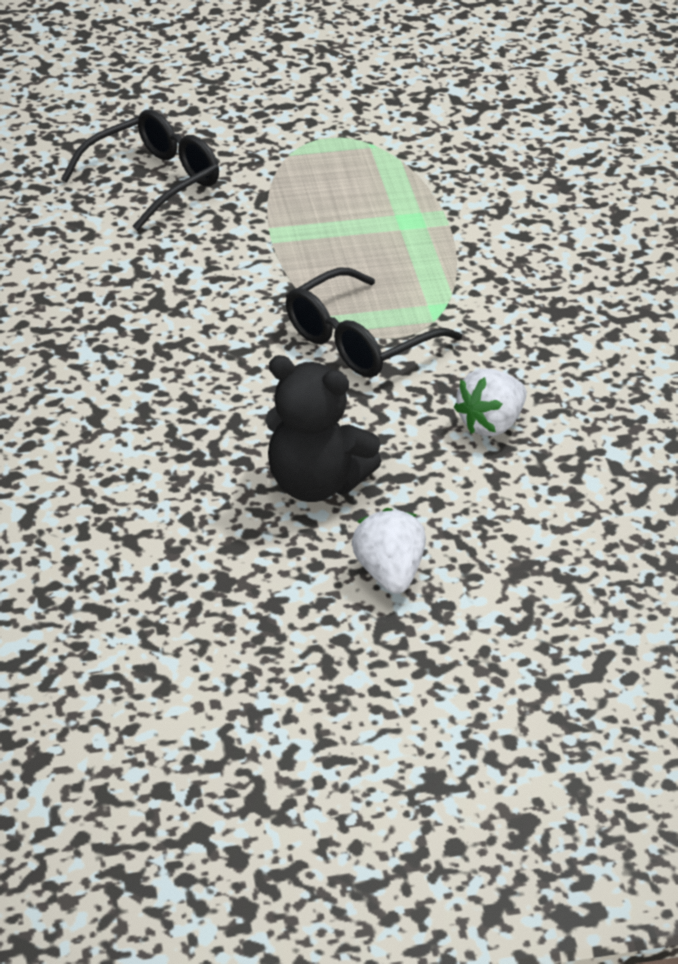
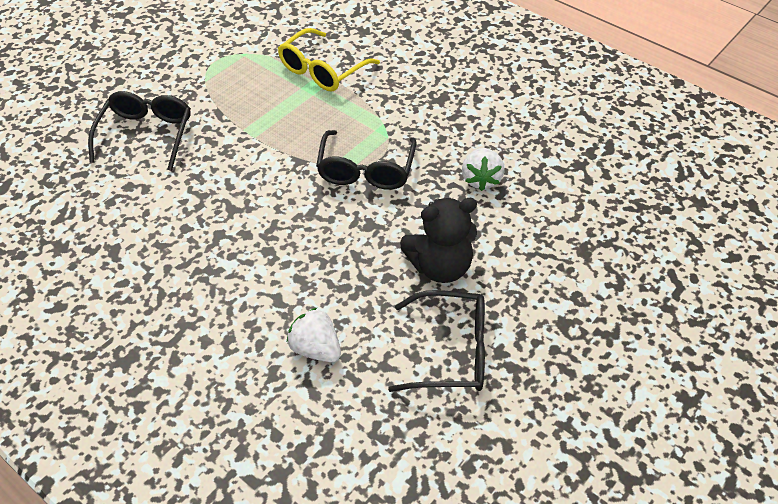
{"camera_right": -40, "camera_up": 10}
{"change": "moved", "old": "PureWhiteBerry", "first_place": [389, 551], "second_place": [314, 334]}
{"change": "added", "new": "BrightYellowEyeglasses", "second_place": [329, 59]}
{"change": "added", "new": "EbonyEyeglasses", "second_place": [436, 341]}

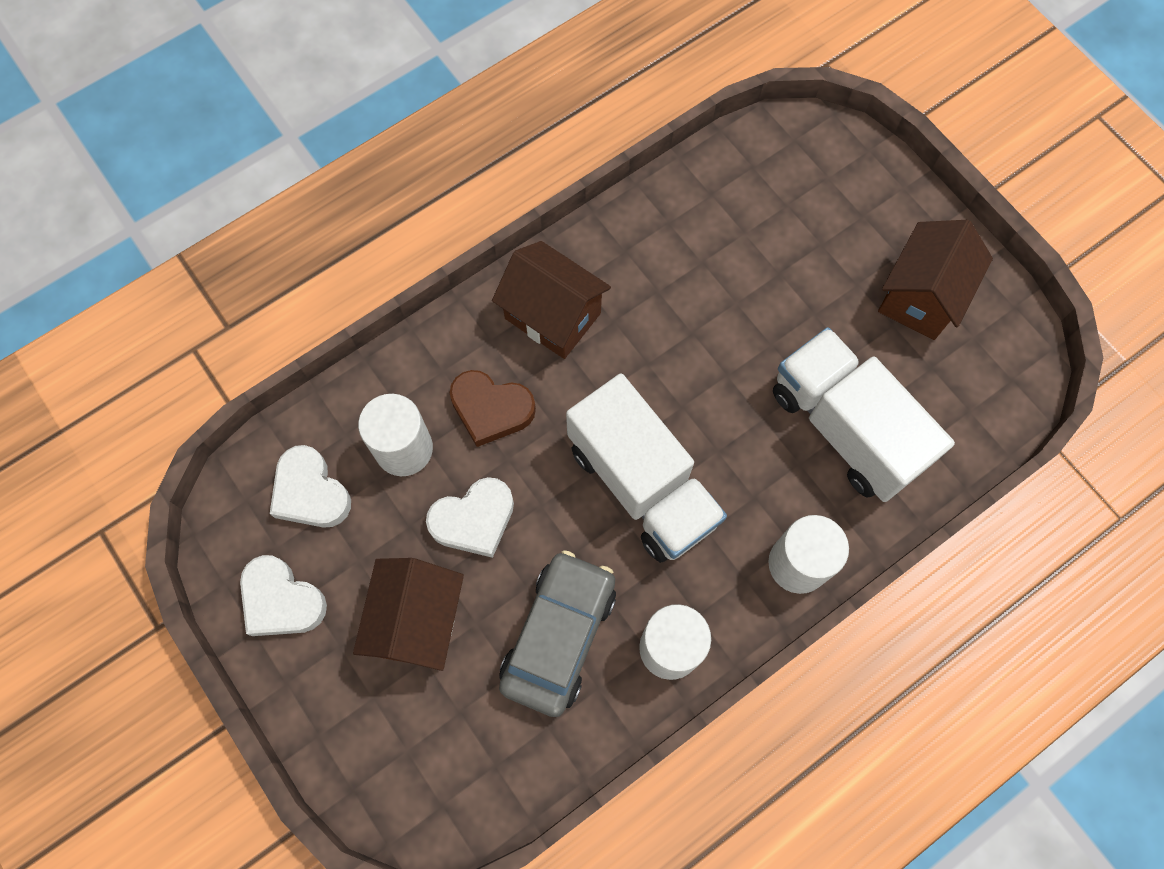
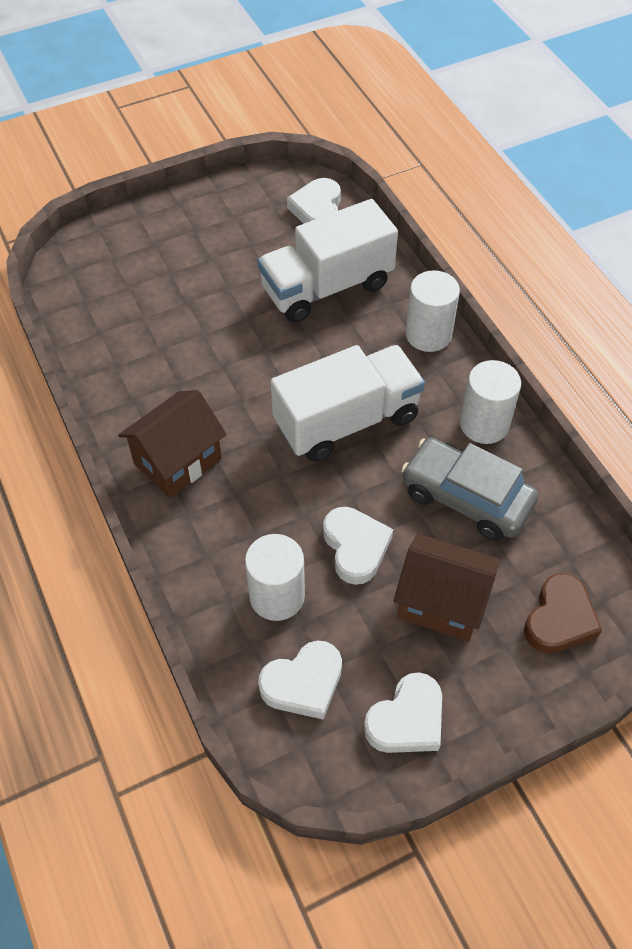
{"camera_right": -80, "camera_up": -15}
{"change": "removed", "old": "BrownHouse", "first_place": [935, 280]}
{"change": "moved", "old": "BrownHeartShape", "first_place": [493, 408], "second_place": [563, 613]}
{"change": "added", "new": "PureWhiteHeartShape", "second_place": [314, 201]}

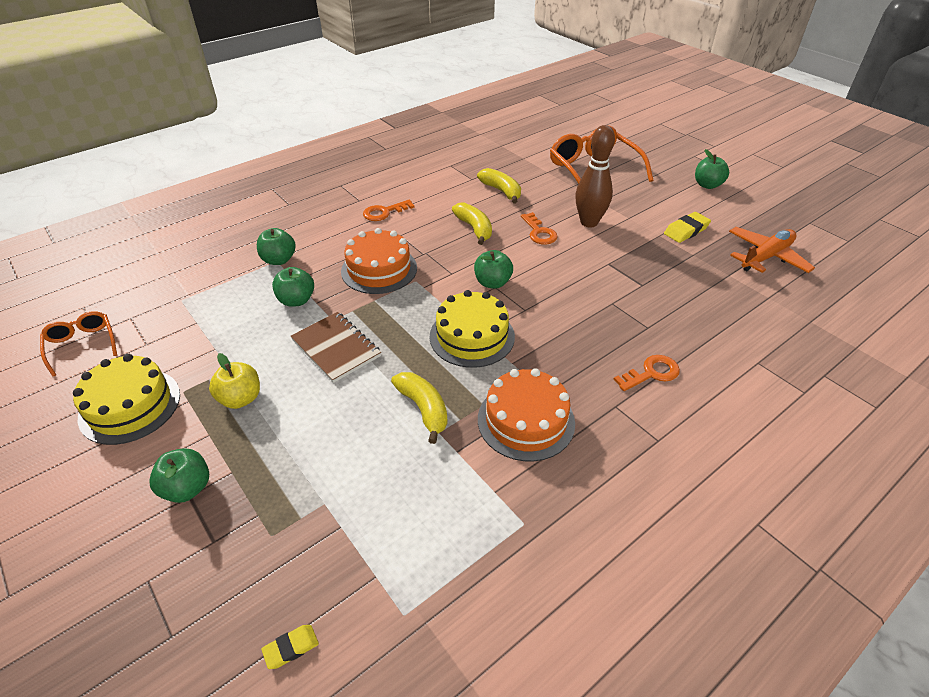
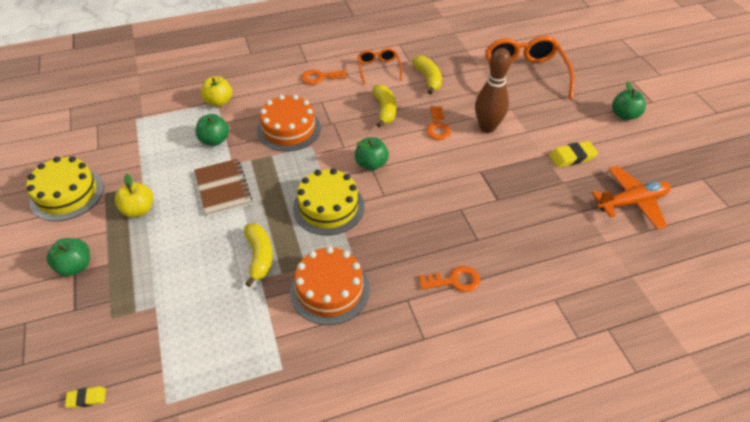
{"camera_right": 20, "camera_up": 5}
{"change": "recoloured", "old": "GreenAppleFruit", "new": "BrightYellowAppleFruit", "first_place": [276, 246], "second_place": [216, 91]}
{"change": "moved", "old": "OrangeColouredEyeglasses", "first_place": [78, 344], "second_place": [379, 66]}

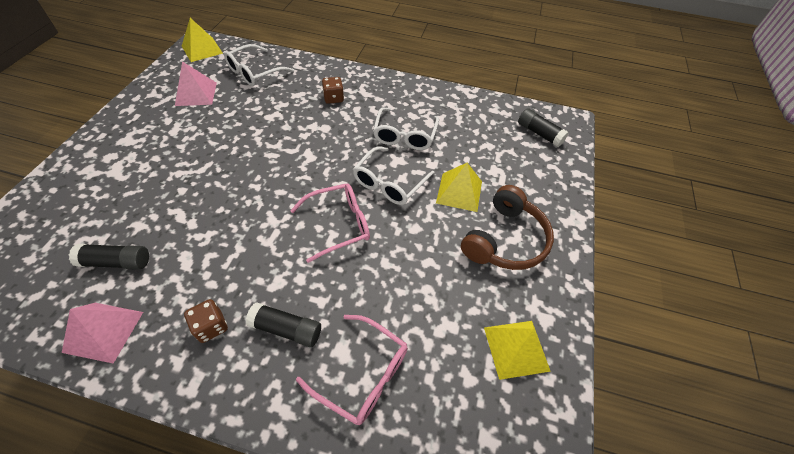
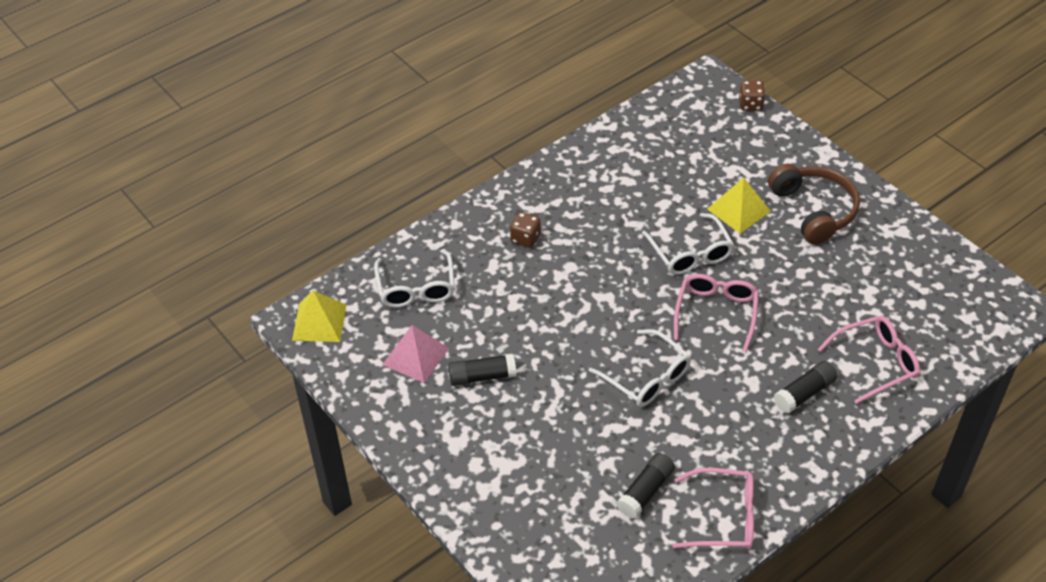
{"camera_right": -50, "camera_up": -5}
{"change": "moved", "old": "PureWhiteEyeglasses", "first_place": [406, 128], "second_place": [640, 368]}
{"change": "moved", "old": "EbonyGlue", "first_place": [543, 127], "second_place": [482, 370]}
{"change": "moved", "old": "BrownDie", "first_place": [206, 321], "second_place": [752, 96]}
{"change": "replaced", "old": "PinkSolidPyramid", "new": "PinkEyeglasses", "first_place": [102, 333], "second_place": [713, 508]}
{"change": "removed", "old": "BrightYellowSolidPyramid", "first_place": [517, 350]}

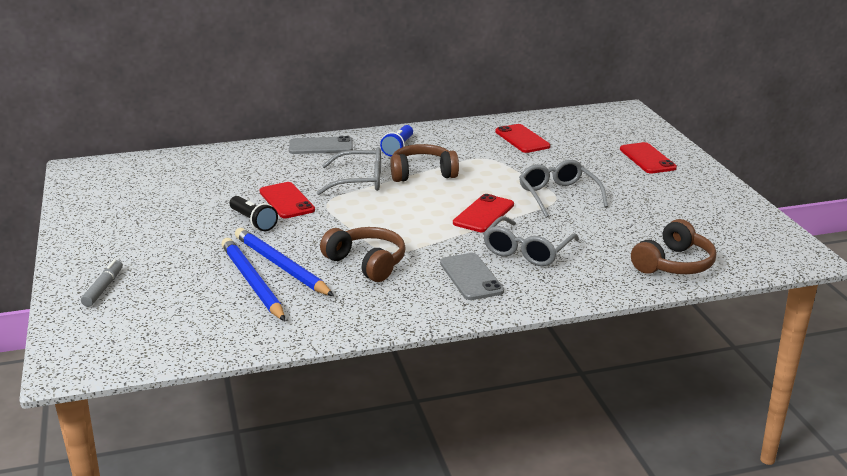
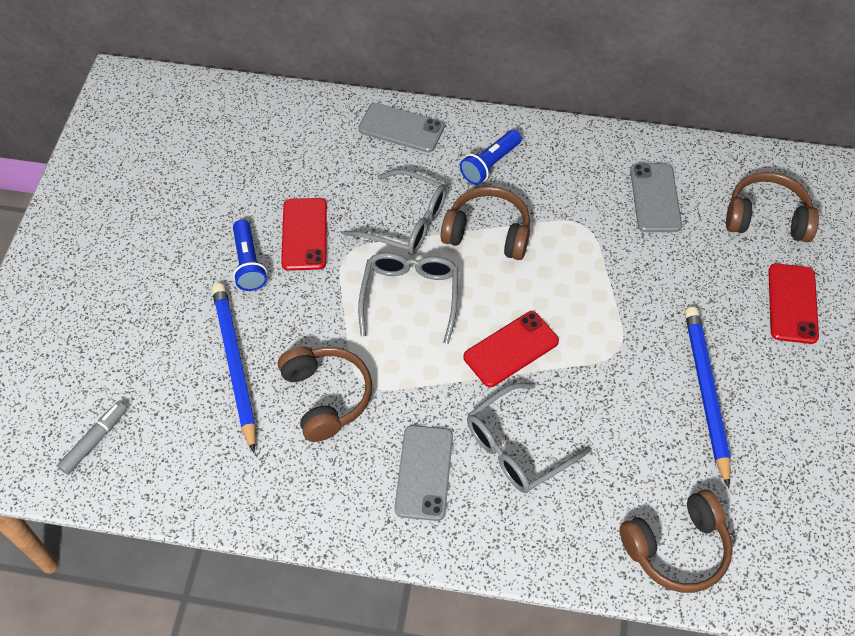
{"camera_right": 25, "camera_up": 30}
{"change": "recoloured", "old": "ScarletSmartphone", "new": "GreySmartphone", "first_place": [522, 138], "second_place": [656, 197]}
{"change": "moved", "old": "GreyEyeglasses", "first_place": [563, 189], "second_place": [408, 298]}
{"change": "recoloured", "old": "EbonyFlashlight", "new": "BlueFlashlight", "first_place": [254, 213], "second_place": [250, 255]}
{"change": "moved", "old": "BlueLeadPencil", "first_place": [253, 279], "second_place": [708, 397]}
{"change": "moved", "old": "GreyMarker", "first_place": [102, 283], "second_place": [92, 438]}
{"change": "added", "new": "BrownHeadphones", "second_place": [772, 207]}

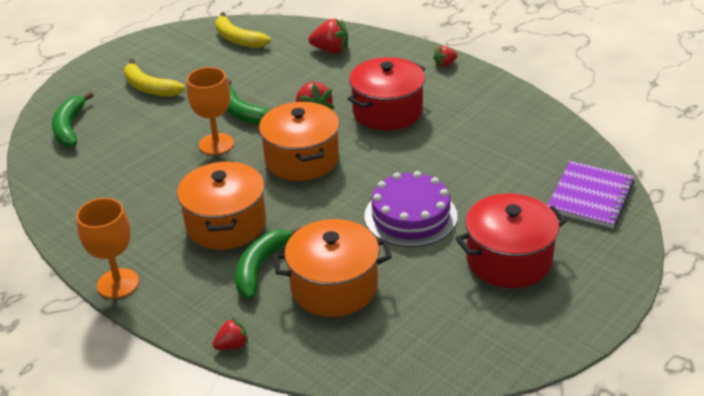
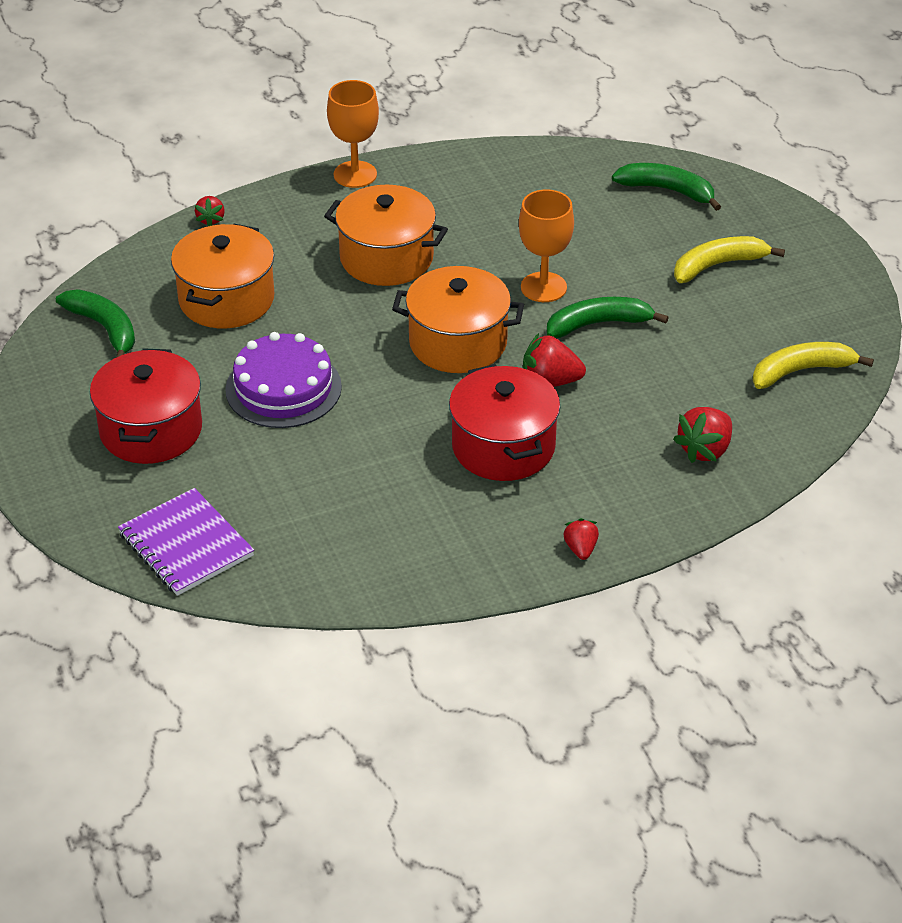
{"camera_right": 115, "camera_up": 5}
{"change": "moved", "old": "GreenBananaFruit", "first_place": [268, 263], "second_place": [95, 324]}

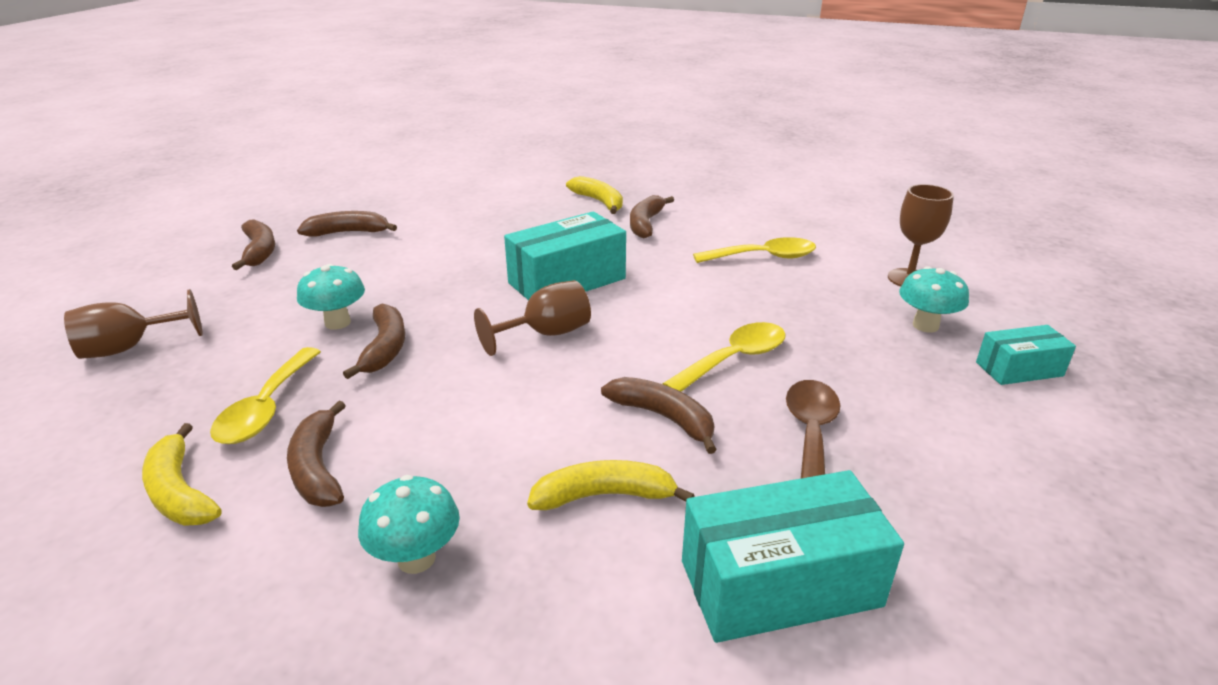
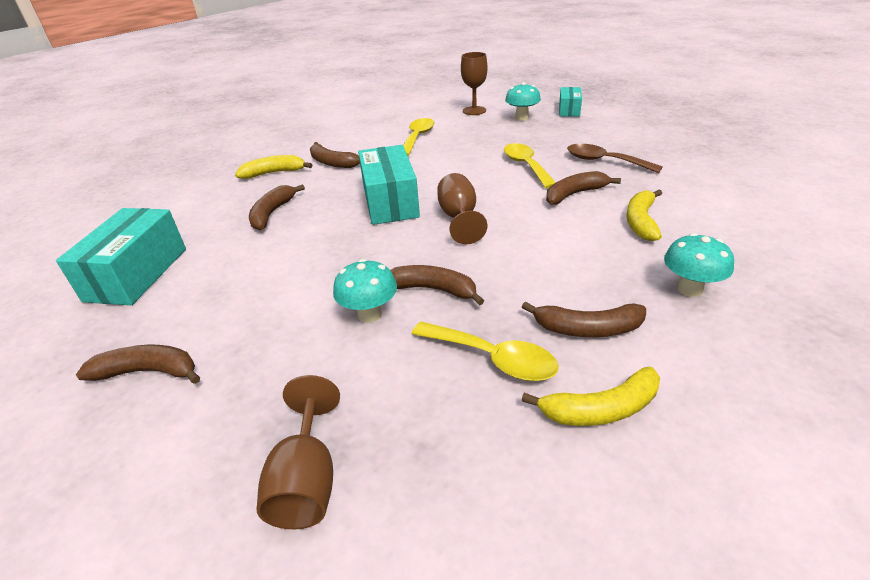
{"camera_right": -65, "camera_up": 5}
{"change": "moved", "old": "BrownBananaFruit", "first_place": [347, 223], "second_place": [277, 207]}
{"change": "moved", "old": "TealPackage", "first_place": [793, 556], "second_place": [121, 256]}

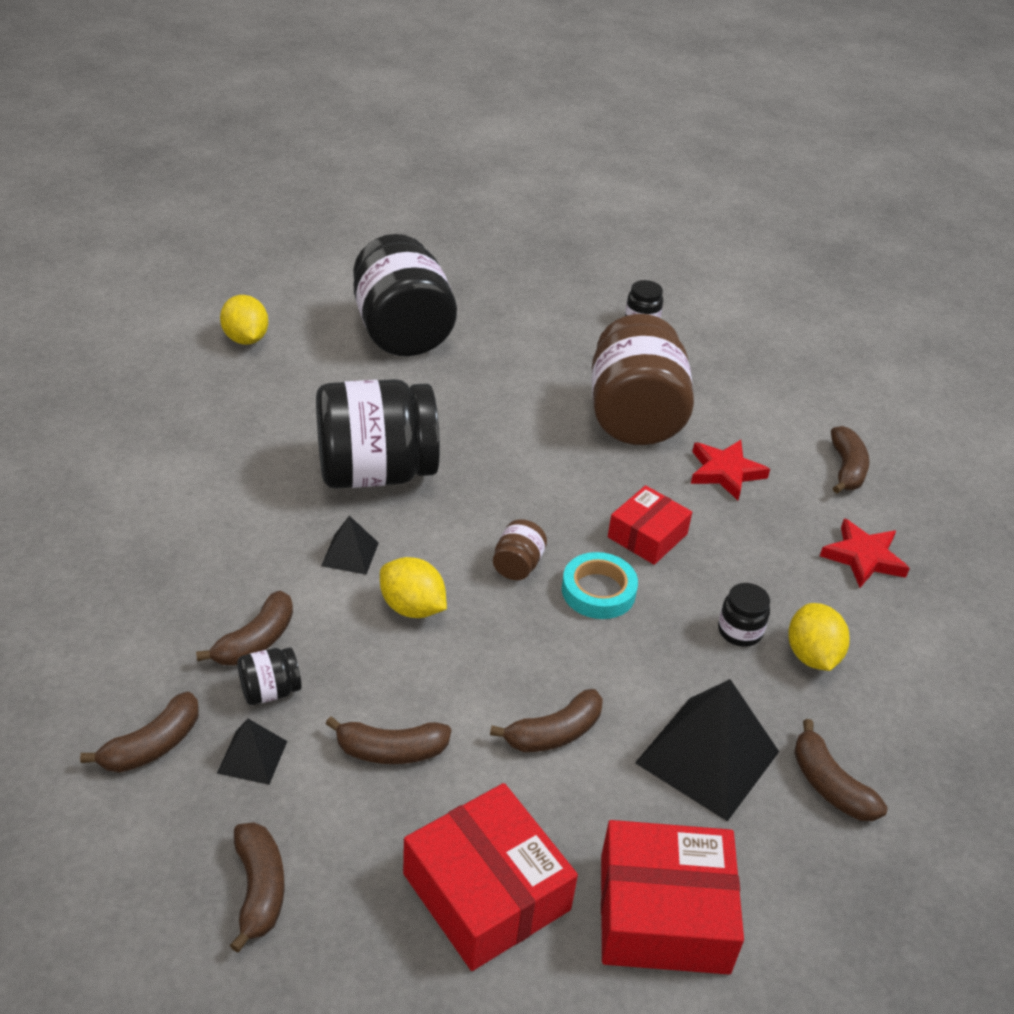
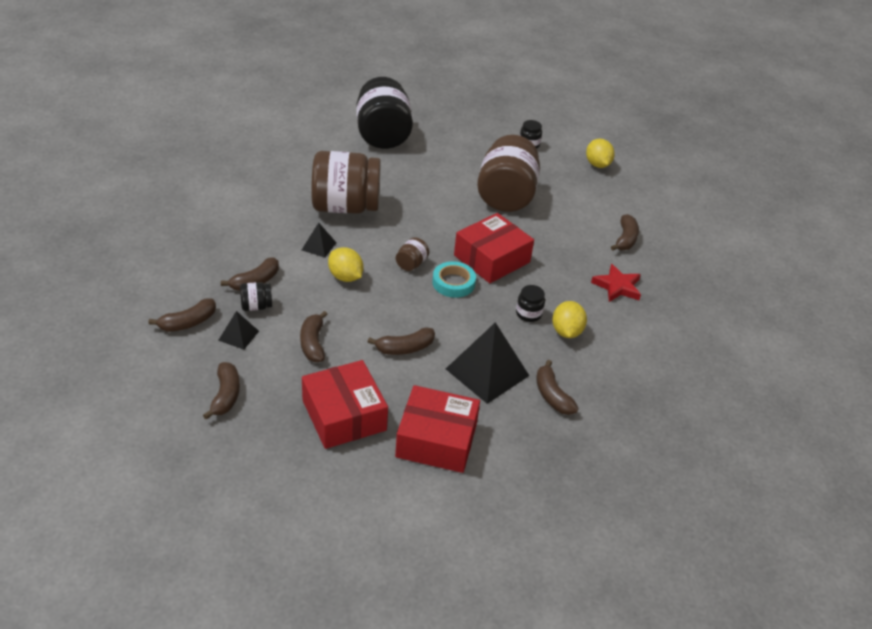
{"camera_right": 10, "camera_up": 0}
{"change": "moved", "old": "BrightYellowToyLemon", "first_place": [244, 320], "second_place": [600, 153]}
{"change": "recoloured", "old": "EbonyJamJar", "new": "BrownJamJar", "first_place": [378, 433], "second_place": [346, 182]}
{"change": "removed", "old": "ScarletFivePointedStar", "first_place": [730, 470]}
{"change": "resized", "old": "ScarletPackage", "first_place": [650, 525], "second_place": [494, 248], "factor": 1.6}
{"change": "turned", "old": "BrownBananaFruit", "first_place": [388, 740], "second_place": [314, 336], "degrees": 75}

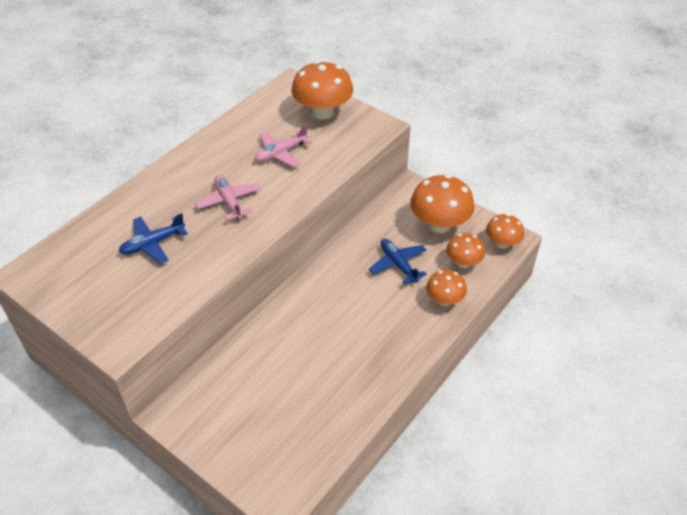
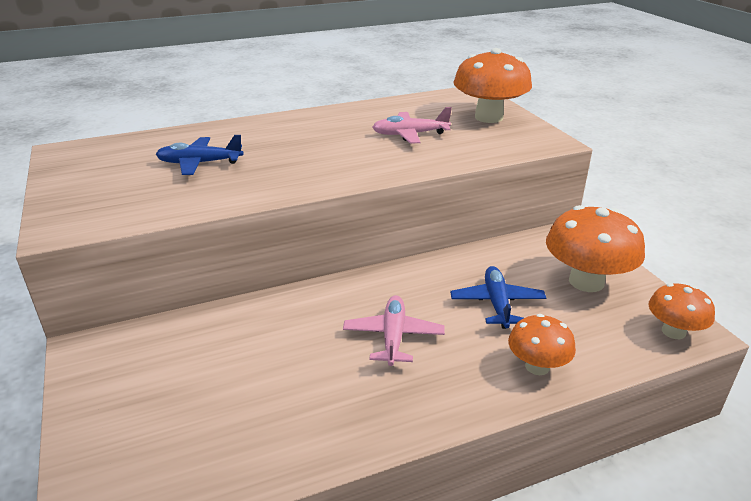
{"camera_right": 30, "camera_up": -15}
{"change": "moved", "old": "PinkAeroplane", "first_place": [227, 197], "second_place": [394, 330]}
{"change": "removed", "old": "OrangeColouredMushroom", "first_place": [465, 250]}

